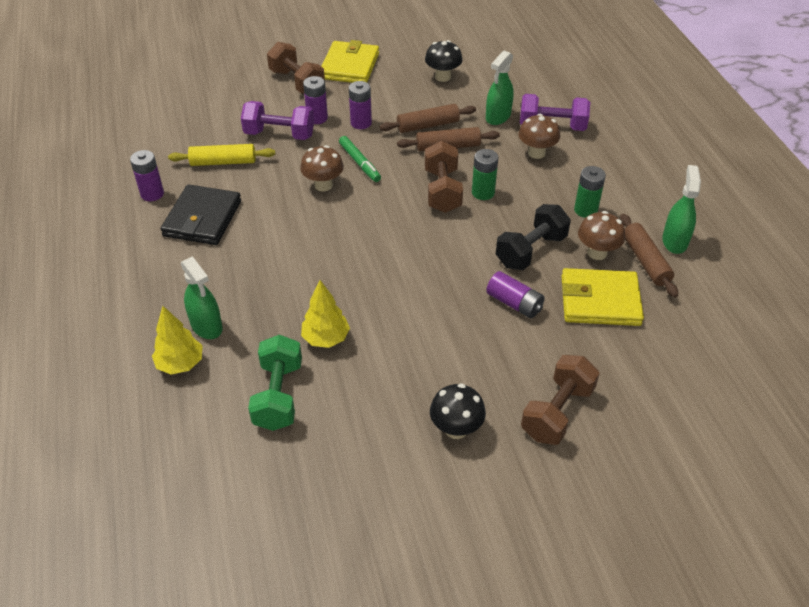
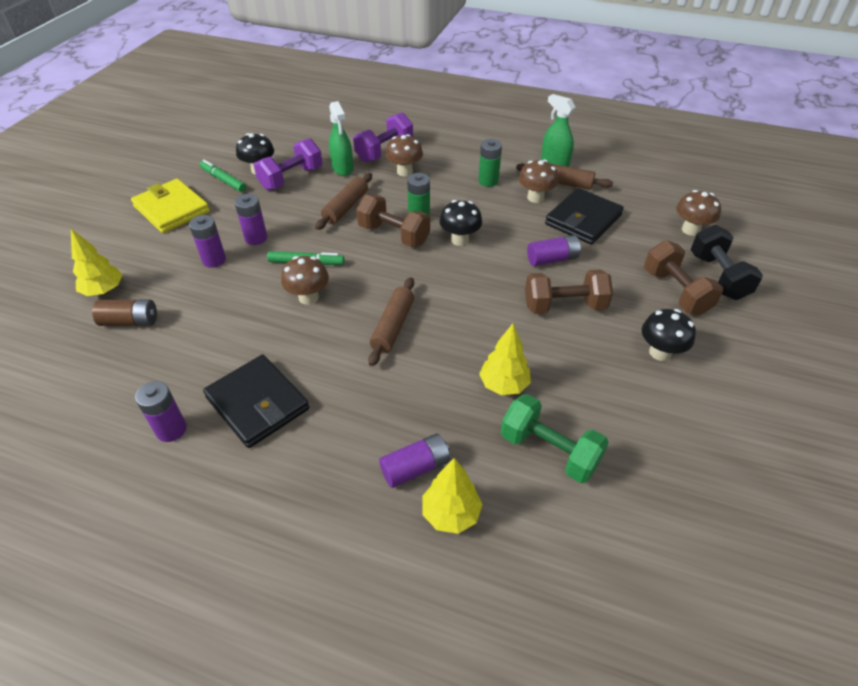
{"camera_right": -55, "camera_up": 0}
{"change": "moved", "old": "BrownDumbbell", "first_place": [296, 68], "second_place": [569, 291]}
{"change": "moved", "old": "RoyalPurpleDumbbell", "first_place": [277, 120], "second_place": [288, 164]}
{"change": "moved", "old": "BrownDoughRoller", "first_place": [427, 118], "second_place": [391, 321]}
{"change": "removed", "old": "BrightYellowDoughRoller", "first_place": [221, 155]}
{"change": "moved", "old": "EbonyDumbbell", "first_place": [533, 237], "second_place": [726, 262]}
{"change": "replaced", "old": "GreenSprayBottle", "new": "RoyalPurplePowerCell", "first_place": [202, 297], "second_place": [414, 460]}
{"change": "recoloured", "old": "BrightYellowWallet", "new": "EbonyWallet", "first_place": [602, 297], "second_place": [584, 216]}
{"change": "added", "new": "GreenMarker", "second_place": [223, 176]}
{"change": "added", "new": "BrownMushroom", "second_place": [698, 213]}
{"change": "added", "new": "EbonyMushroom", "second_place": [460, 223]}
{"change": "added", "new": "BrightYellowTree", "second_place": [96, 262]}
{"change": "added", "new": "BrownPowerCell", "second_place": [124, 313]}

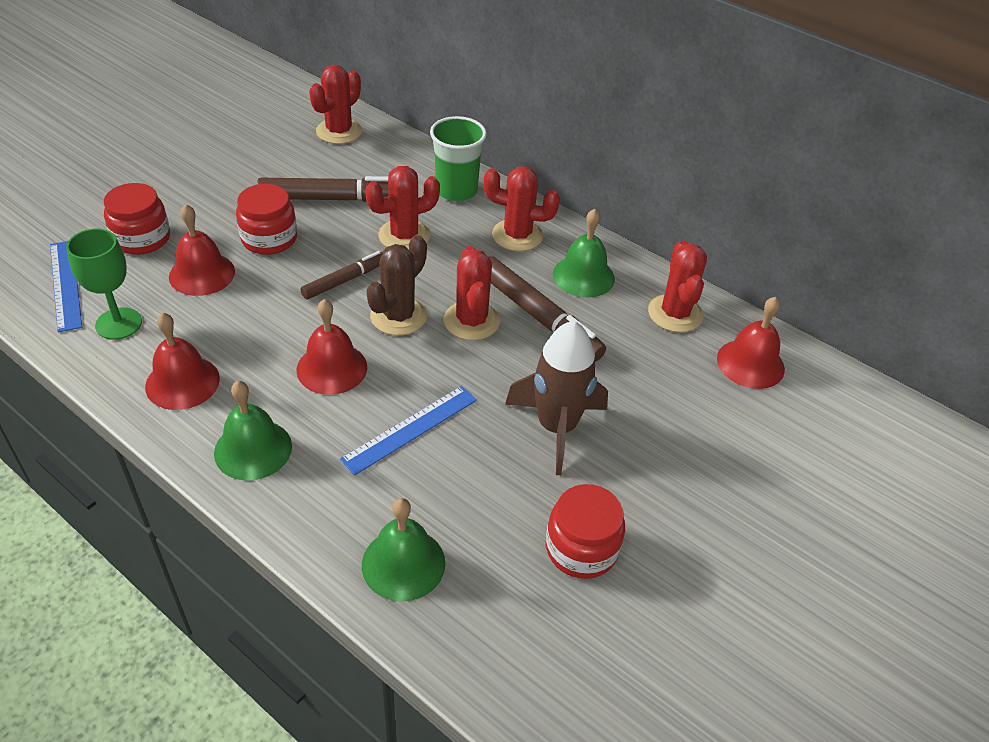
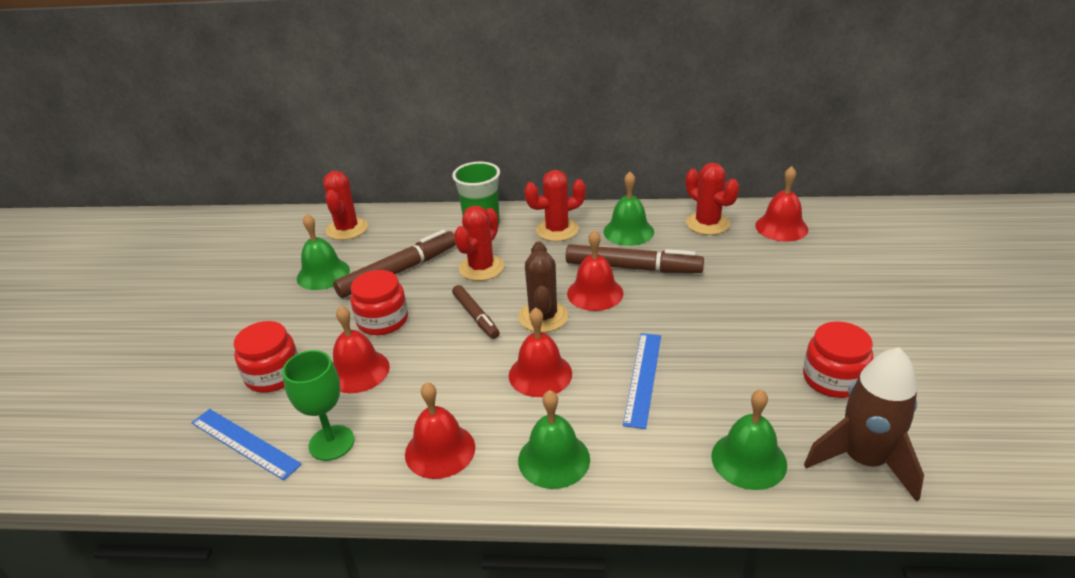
{"camera_right": -30, "camera_up": -10}
{"change": "replaced", "old": "ScarletPricklyPlant", "new": "ScarletBell", "first_place": [472, 293], "second_place": [595, 270]}
{"change": "turned", "old": "BrownMarker", "first_place": [341, 275], "second_place": [476, 312], "degrees": 135}
{"change": "moved", "old": "BrownRocket", "first_place": [556, 398], "second_place": [864, 424]}
{"change": "added", "new": "GreenBell", "second_place": [323, 252]}

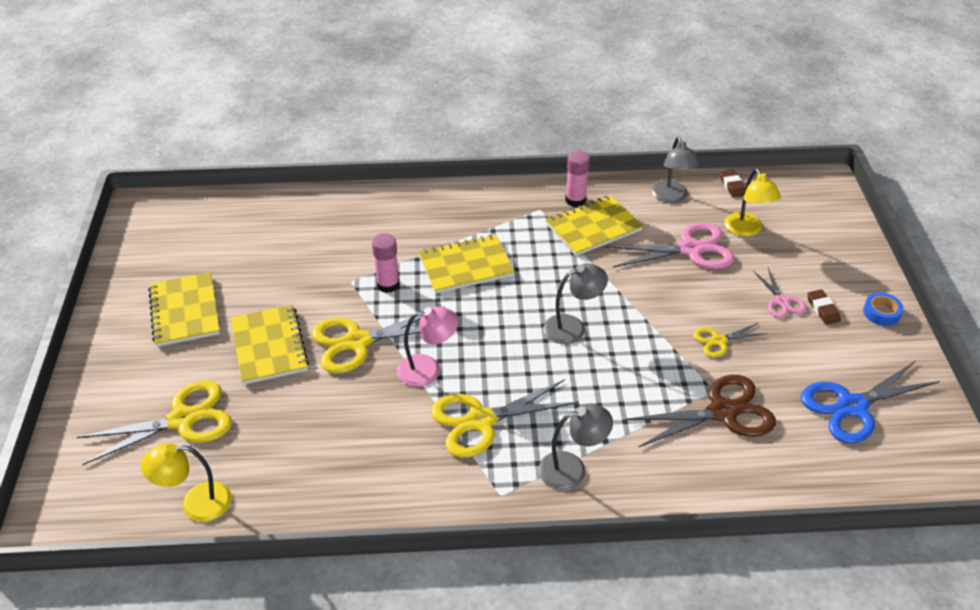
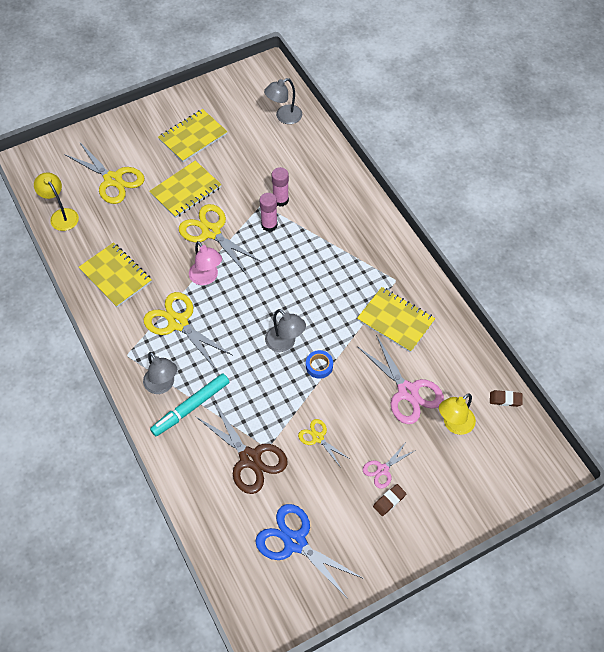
{"camera_right": 65, "camera_up": 15}
{"change": "moved", "old": "GreyReadingLamp", "first_place": [675, 170], "second_place": [283, 101]}
{"change": "moved", "old": "PinkGlue", "first_place": [577, 179], "second_place": [280, 187]}
{"change": "turned", "old": "BrownGumEraser", "first_place": [732, 183], "second_place": [506, 398], "degrees": 45}
{"change": "moved", "old": "BrightYellowNotepad", "first_place": [467, 264], "second_place": [115, 274]}
{"change": "moved", "old": "BlueTape", "first_place": [883, 309], "second_place": [319, 364]}
{"change": "added", "new": "TealMarker", "second_place": [189, 404]}

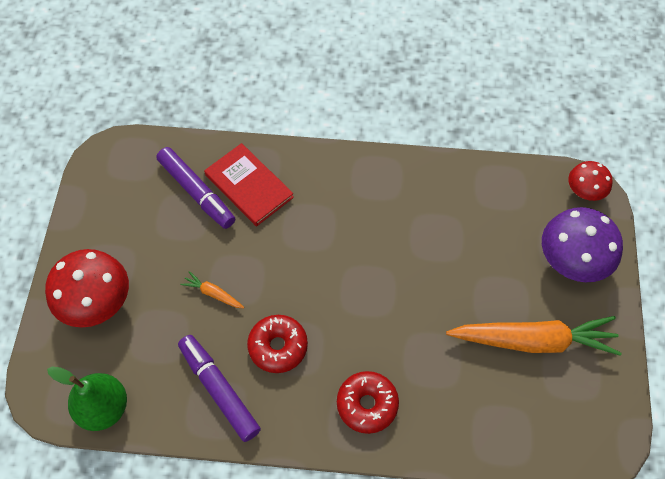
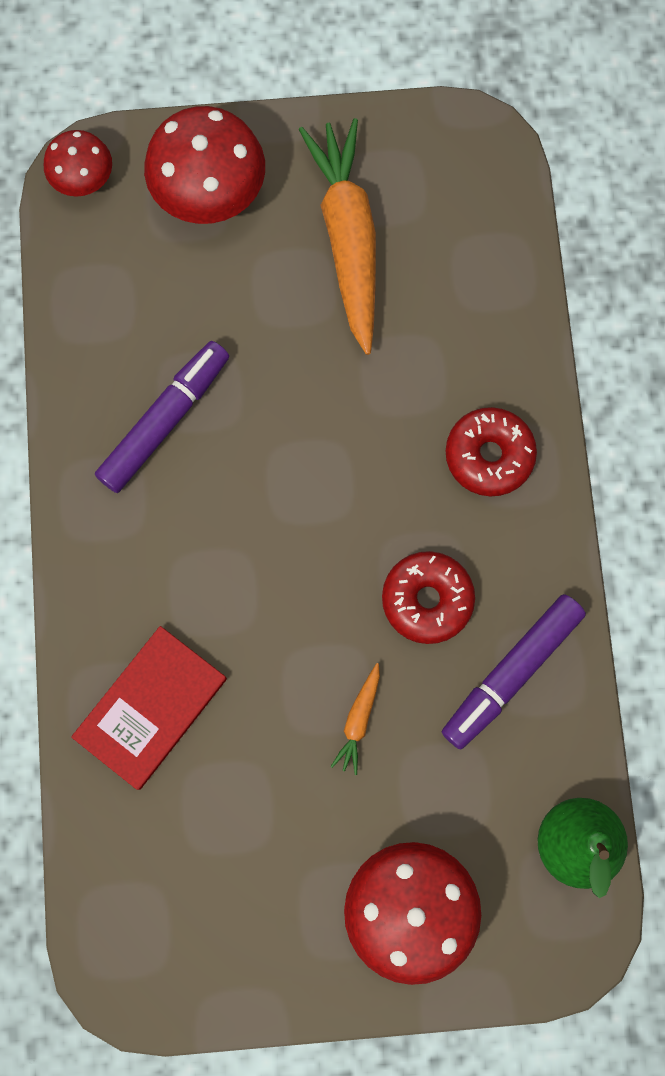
{"camera_right": -100, "camera_up": 15}
{"change": "moved", "old": "RoyalPurpleMarker", "first_place": [195, 188], "second_place": [162, 417]}
{"change": "recoloured", "old": "RoyalPurpleMushroom", "new": "ScarletMushroom", "first_place": [582, 244], "second_place": [204, 165]}

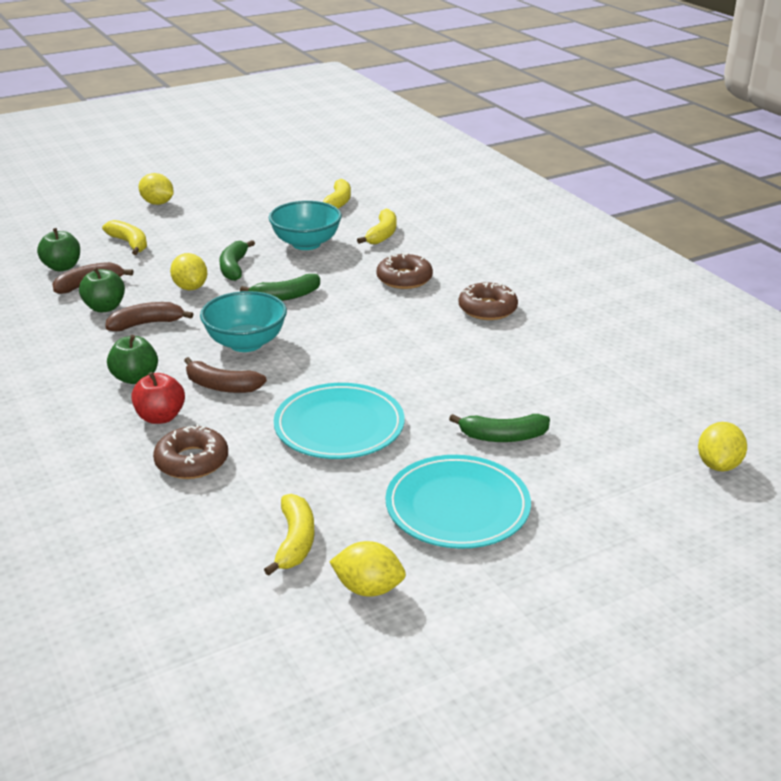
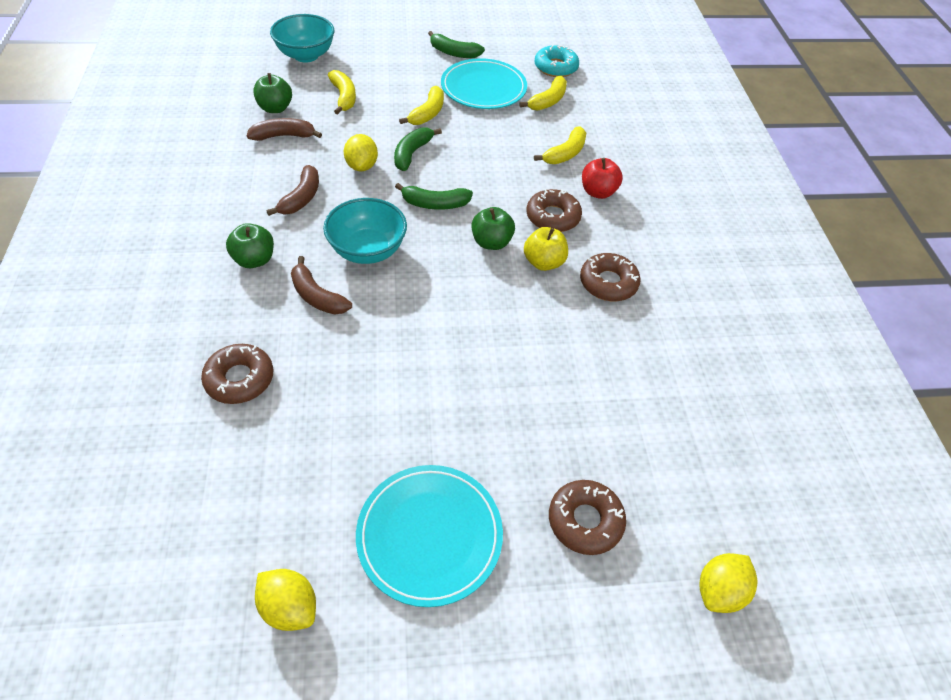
{"camera_right": 20, "camera_up": 20}
{"change": "removed", "old": "BrightYellowToyLemon", "first_place": [156, 189]}
{"change": "moved", "old": "TealServingBowl", "first_place": [305, 225], "second_place": [302, 38]}
{"change": "moved", "old": "GreenAppleFruit", "first_place": [102, 289], "second_place": [493, 228]}
{"change": "turned", "old": "BrownBananaFruit", "first_place": [149, 316], "second_place": [292, 190], "degrees": 105}
{"change": "moved", "old": "ScarletAppleFruit", "first_place": [158, 398], "second_place": [602, 178]}
{"change": "moved", "old": "TealFlatDish", "first_place": [339, 421], "second_place": [484, 83]}
{"change": "moved", "old": "GreenBananaFruit", "first_place": [499, 428], "second_place": [456, 44]}
{"change": "moved", "old": "BrightYellowBananaFruit", "first_place": [289, 535], "second_place": [421, 105]}
{"change": "added", "new": "TealDonut", "second_place": [556, 61]}
{"change": "added", "new": "BrightYellowAppleFruit", "second_place": [546, 249]}
{"change": "added", "new": "BrownDonut", "second_place": [587, 517]}

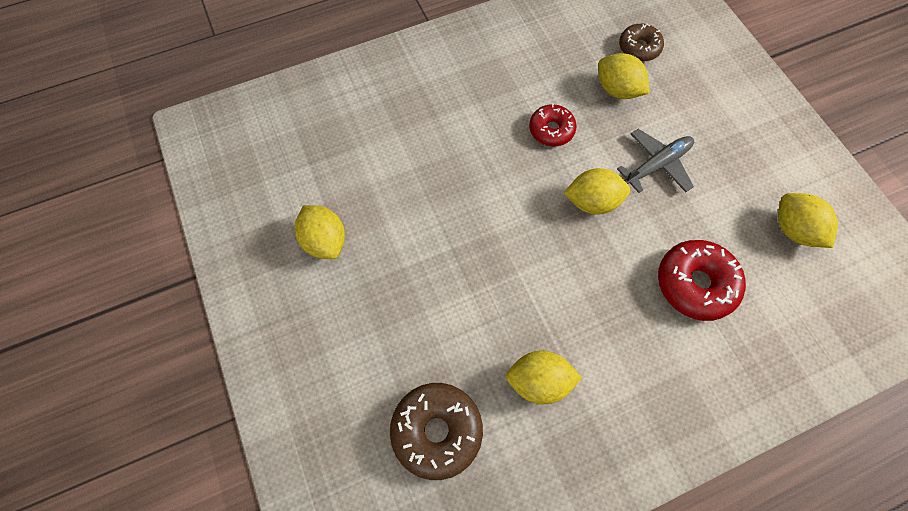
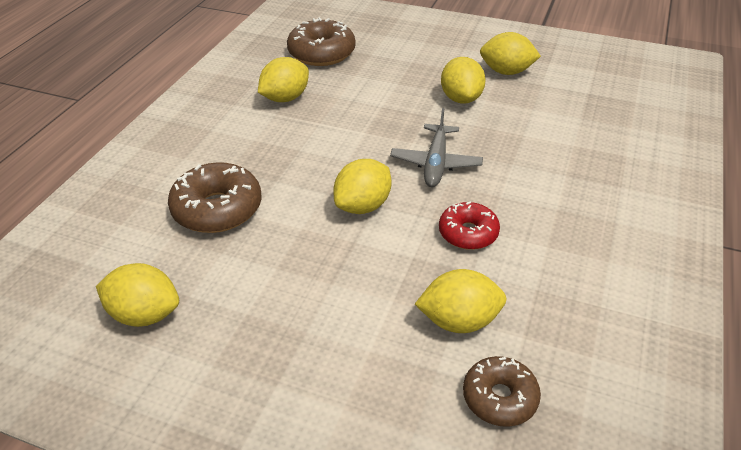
{"camera_right": 135, "camera_up": -25}
{"change": "moved", "old": "GreyAeroplane", "first_place": [655, 161], "second_place": [436, 147]}
{"change": "recoloured", "old": "ScarletDonut", "new": "BrownDonut", "first_place": [702, 280], "second_place": [215, 197]}
{"change": "added", "new": "BrightYellowToyLemon", "second_place": [463, 80]}

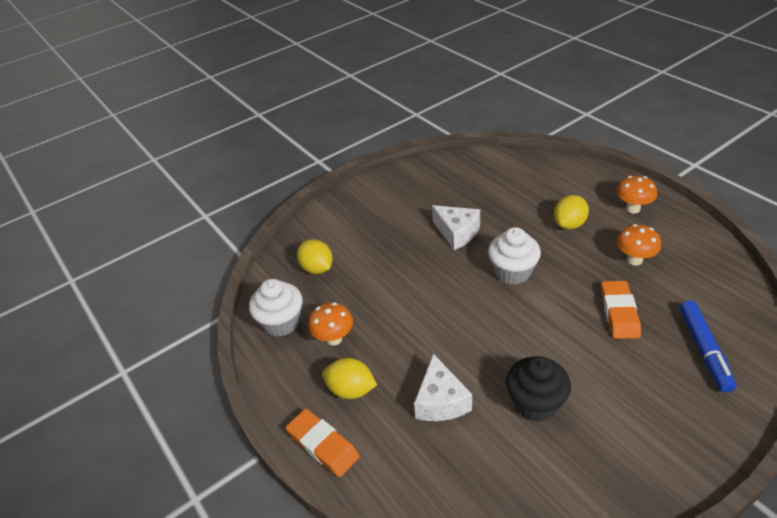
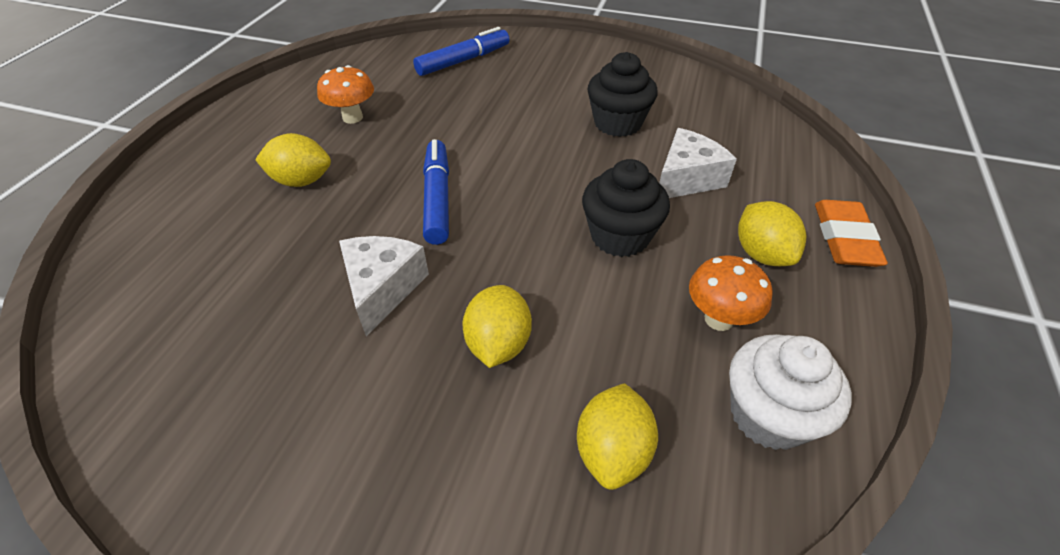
{"camera_right": -130, "camera_up": 5}
{"change": "removed", "old": "OrangeColouredMushroom", "first_place": [636, 194]}
{"change": "replaced", "old": "PureWhiteFairyCake", "new": "BlueMarker", "first_place": [514, 255], "second_place": [436, 192]}
{"change": "removed", "old": "OrangeColouredGumEraser", "first_place": [621, 310]}
{"change": "added", "new": "EbonyFairyCake", "second_place": [626, 208]}
{"change": "added", "new": "BrightYellowToyLemon", "second_place": [497, 326]}

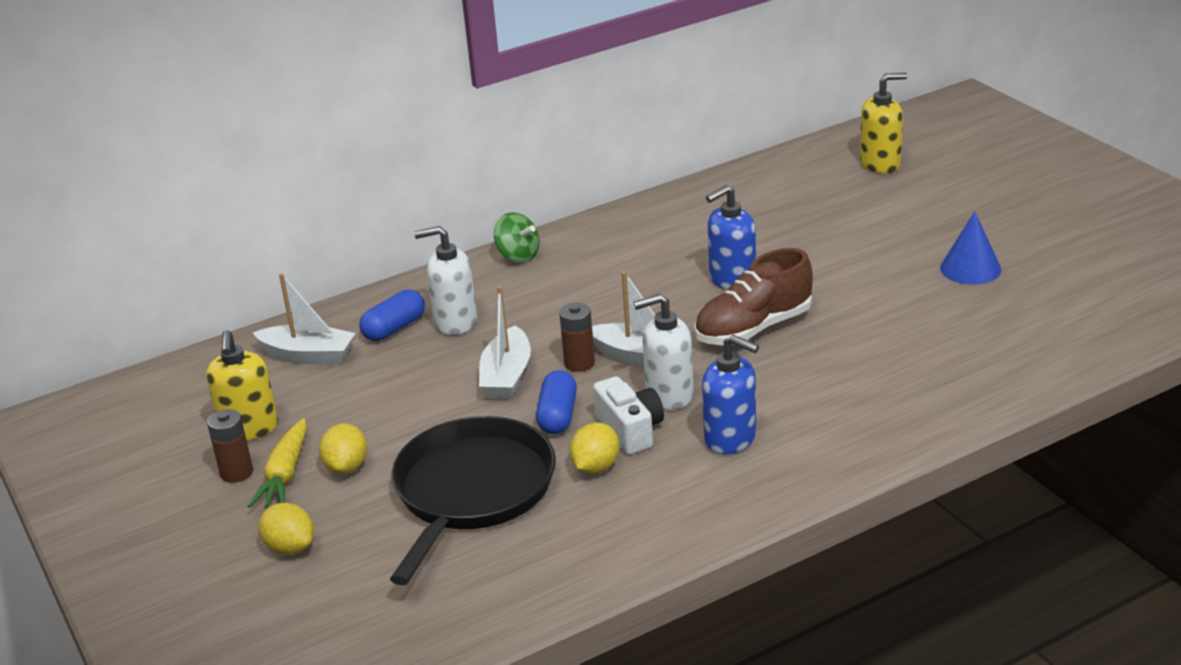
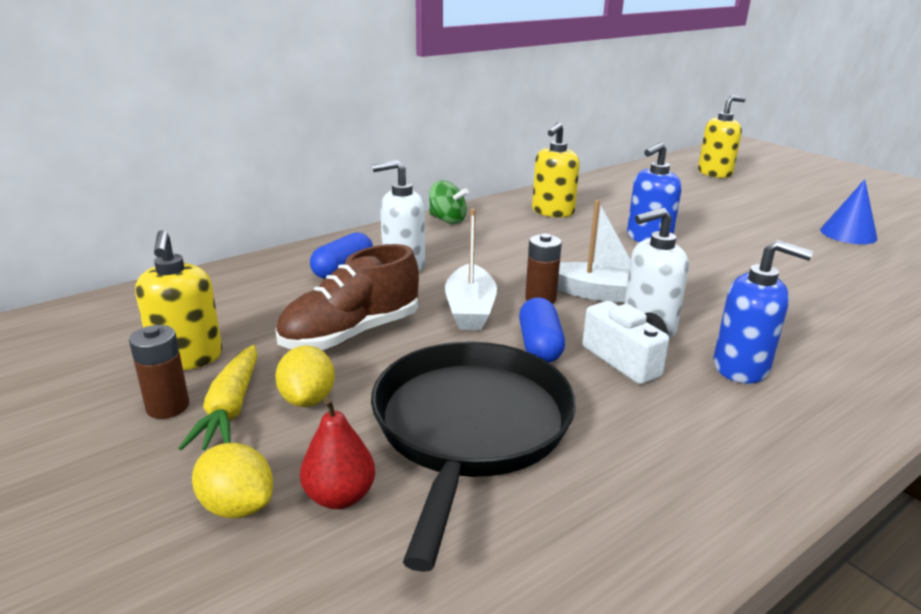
{"camera_right": -10, "camera_up": -5}
{"change": "moved", "old": "BrownSneaker", "first_place": [753, 296], "second_place": [347, 297]}
{"change": "removed", "old": "PureWhiteBoat", "first_place": [304, 319]}
{"change": "removed", "old": "BrightYellowToyLemon", "first_place": [595, 448]}
{"change": "added", "new": "BrightYellowSoapDispenser", "second_place": [556, 170]}
{"change": "added", "new": "ScarletToyPear", "second_place": [337, 453]}

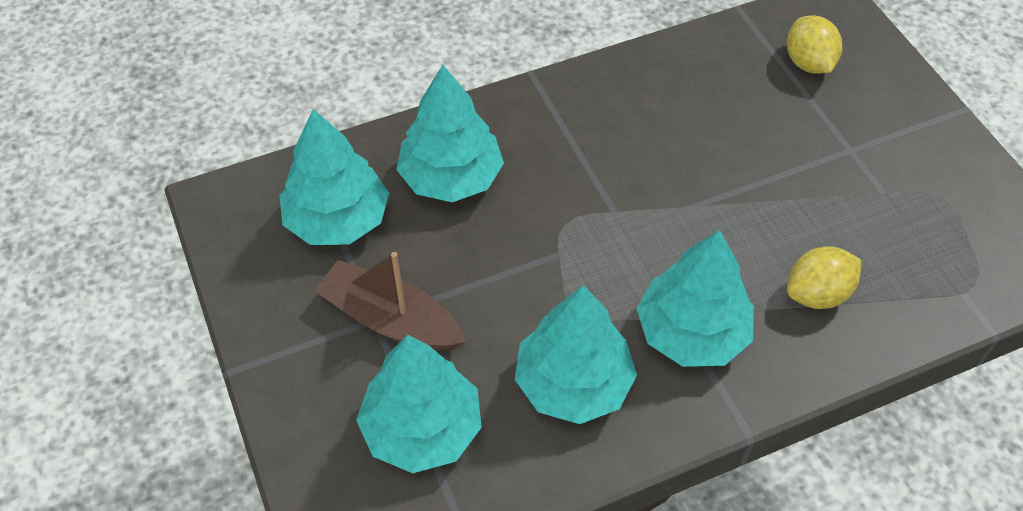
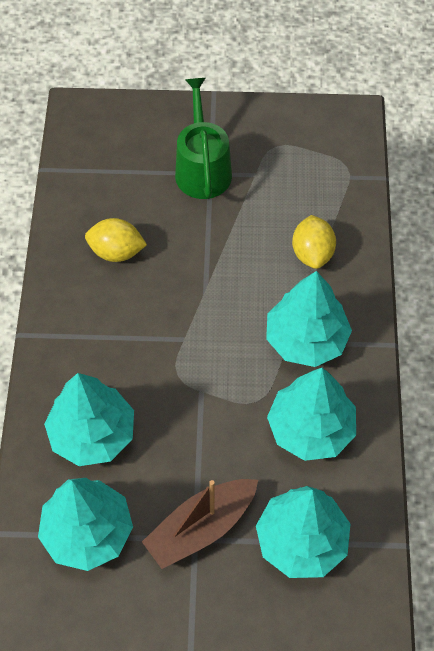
{"camera_right": -65, "camera_up": 5}
{"change": "moved", "old": "BrightYellowToyLemon", "first_place": [814, 44], "second_place": [116, 240]}
{"change": "added", "new": "GreenSprinklingCan", "second_place": [203, 138]}

